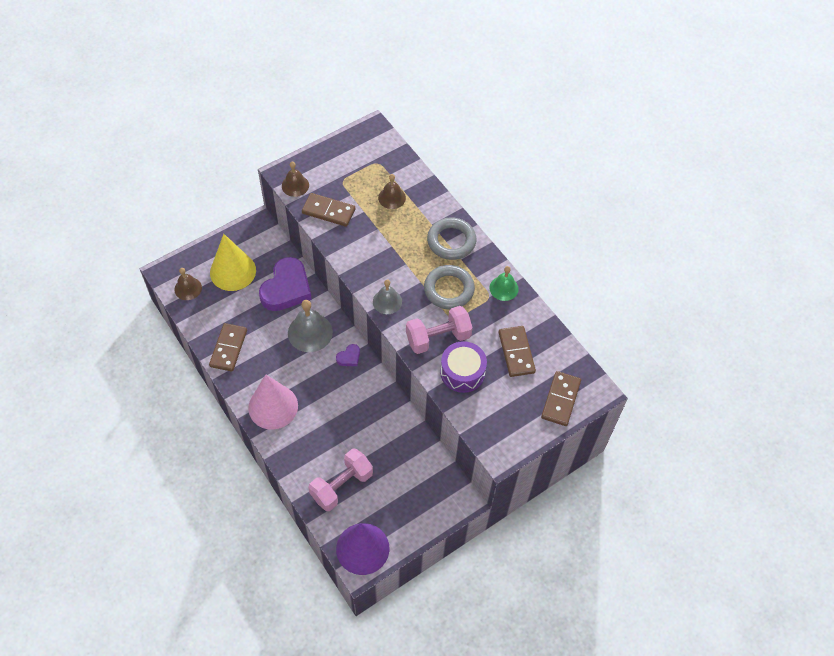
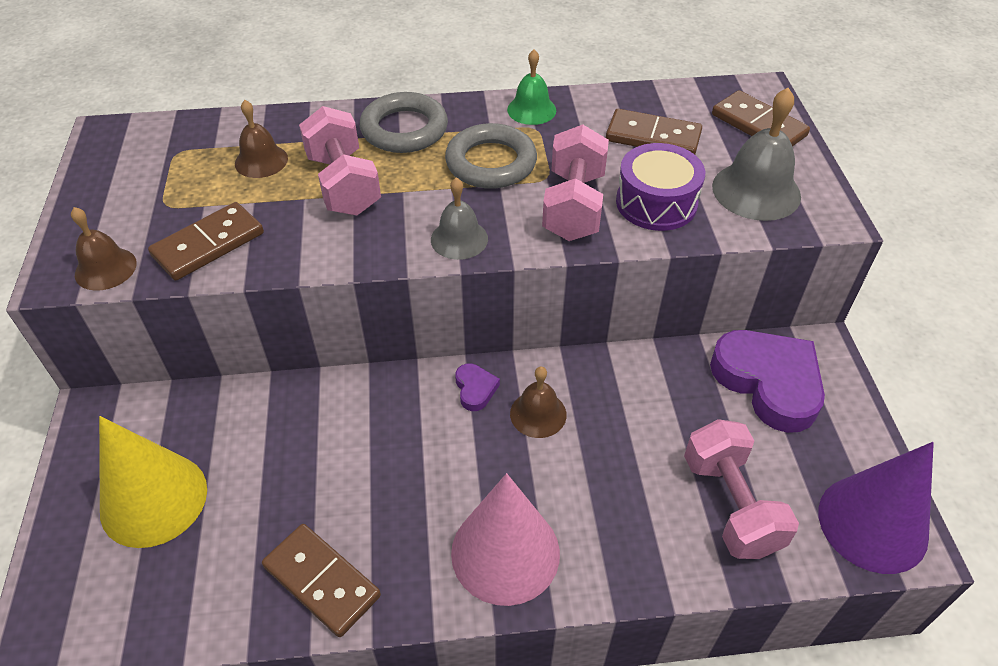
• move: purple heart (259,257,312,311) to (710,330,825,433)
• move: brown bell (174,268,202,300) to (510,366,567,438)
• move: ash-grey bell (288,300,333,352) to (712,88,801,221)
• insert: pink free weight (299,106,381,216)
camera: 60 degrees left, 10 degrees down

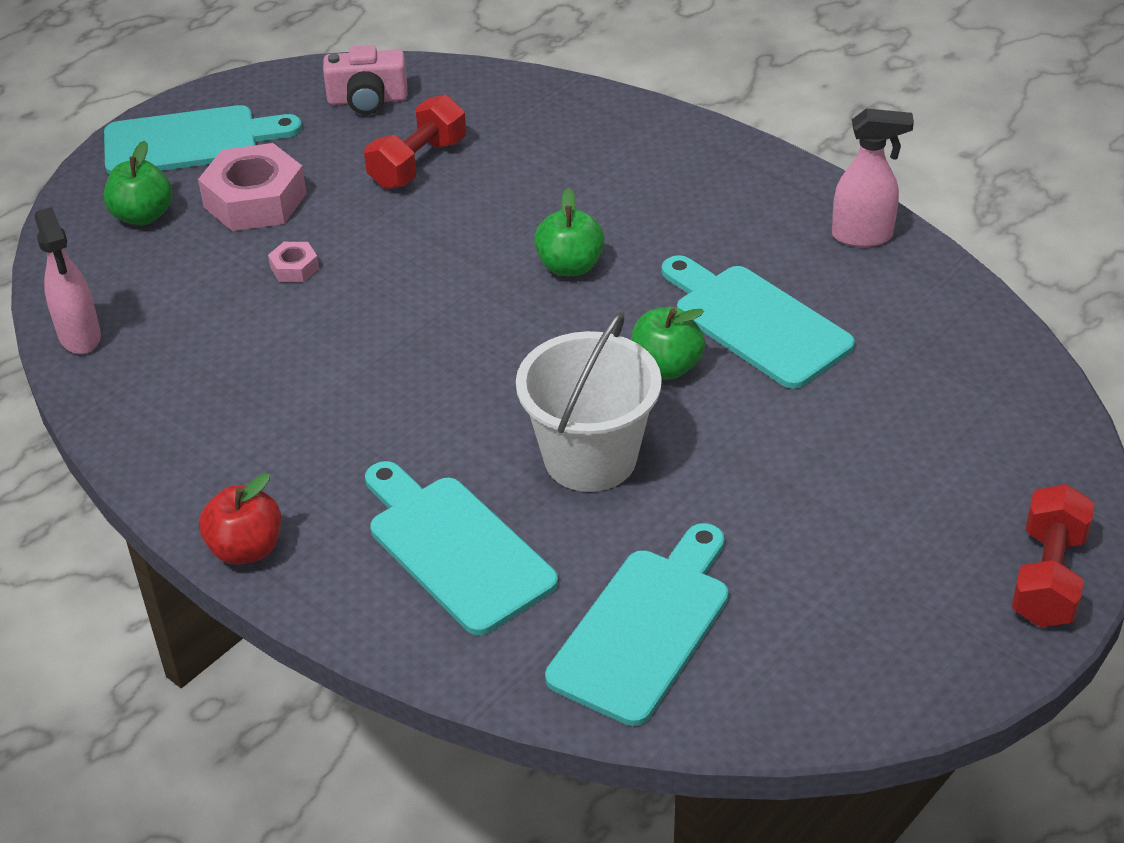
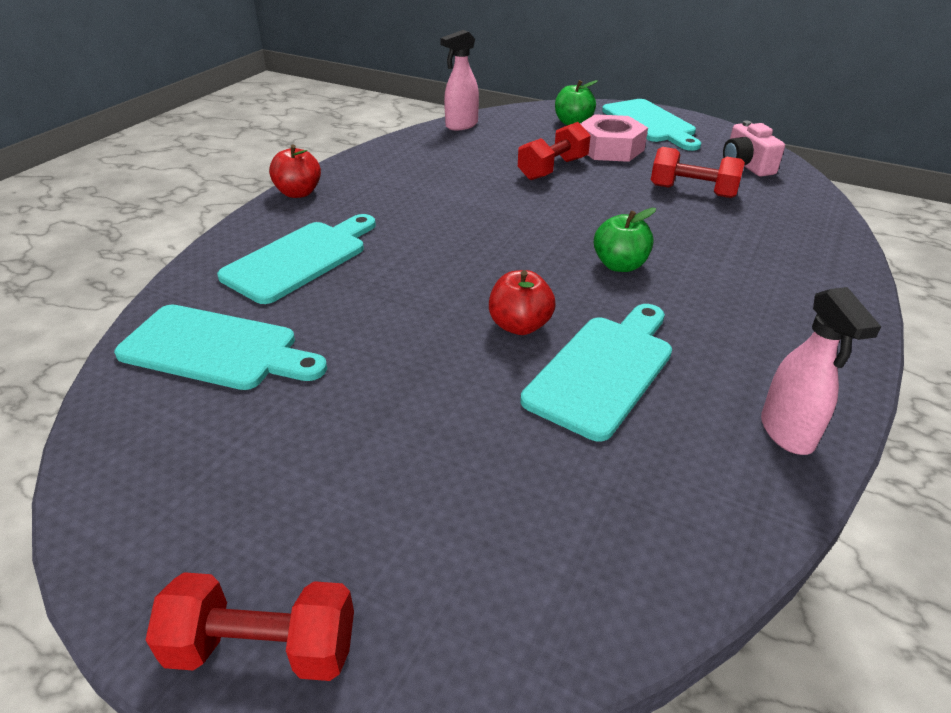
• replace: pink hexagon nut (268,242,319,282) to scarlet free weight (518,122,591,180)
• recolor: leaf-green apple (631,307,705,379) to scarlet apple (489,270,556,335)
• delete: pure white pail (516,312,662,492)
camera: 75 degrees right, 5 degrees down

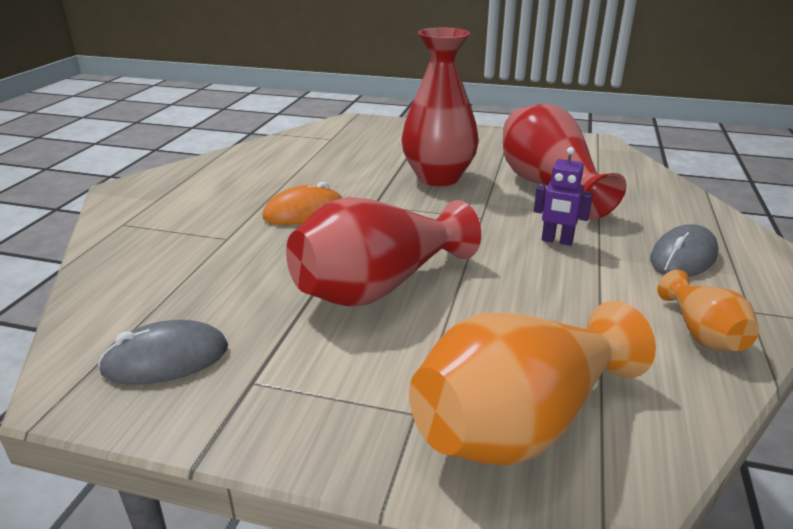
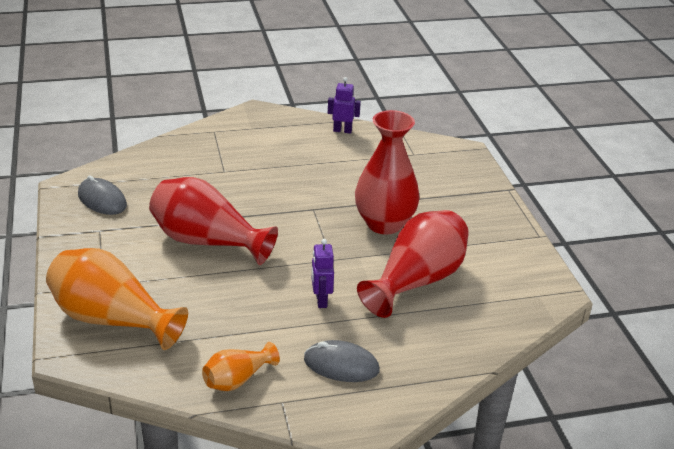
• delete: bright orange PC mouse (263,182,343,225)
• insert: purple robot figure (328,77,361,134)
camera: 60 degrees right, 5 degrees up

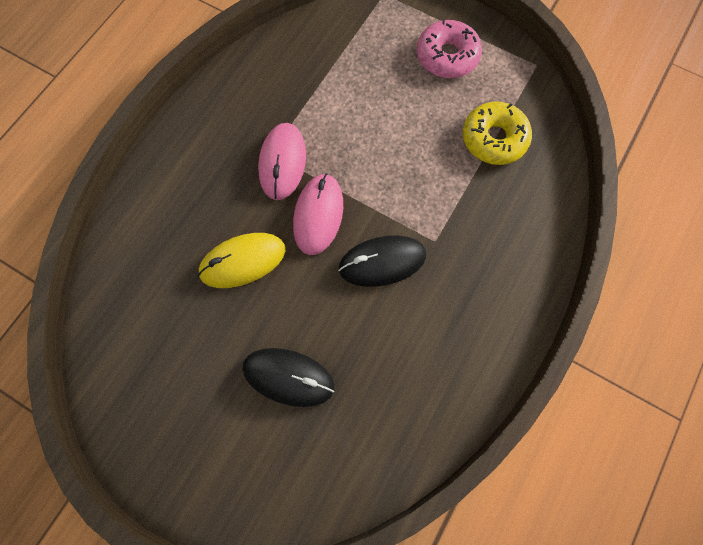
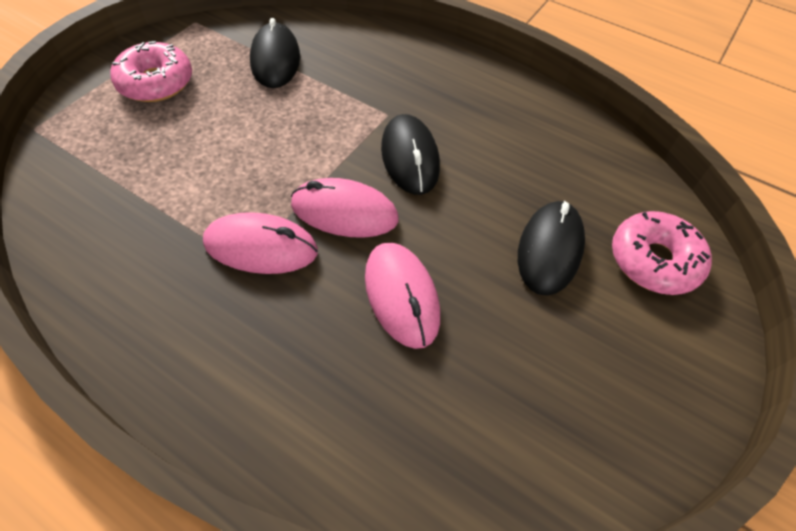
• replace: yellow doughnut (463,101,532,165) to black PC mouse (250,18,300,88)
• recolor: yellow PC mouse (198,233,286,288) to pink PC mouse (365,243,440,349)
• insert: pink doughnut (612,211,712,295)
camera: 90 degrees left, 15 degrees down

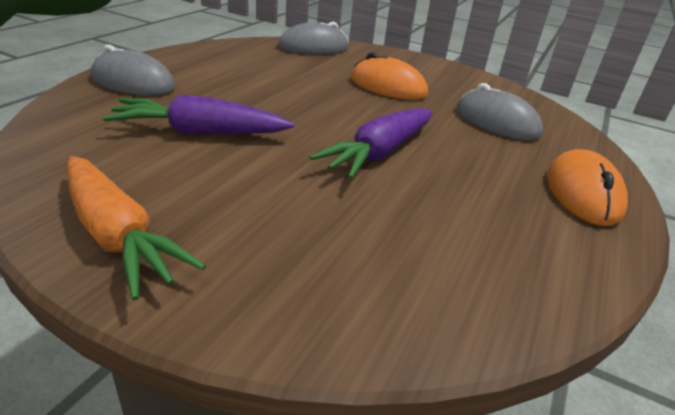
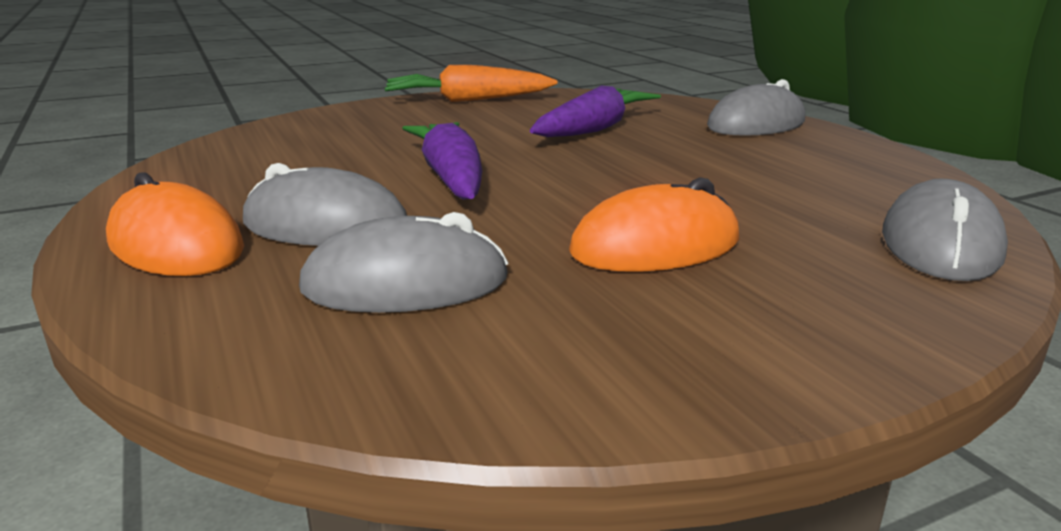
• insert: ash-grey PC mouse (243,163,407,246)
camera: 130 degrees right, 10 degrees down

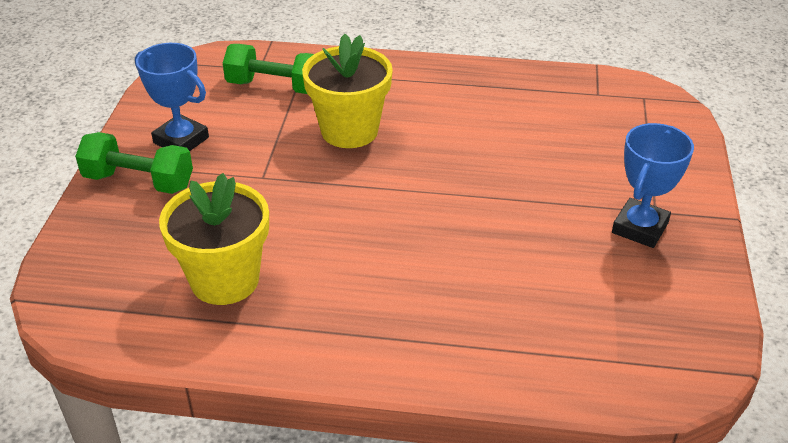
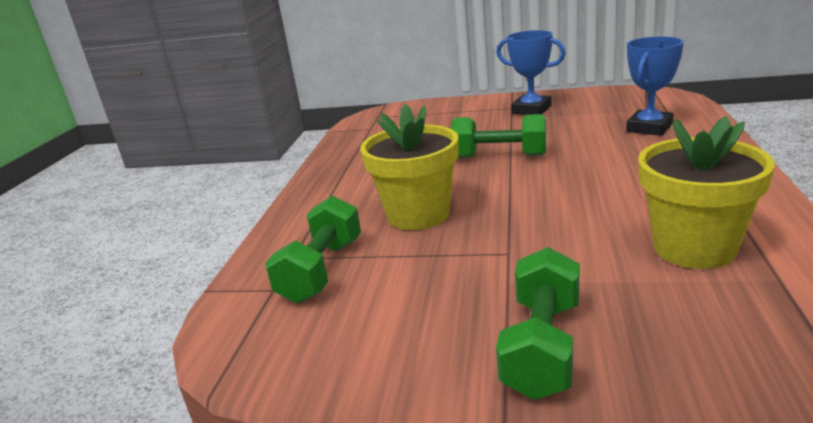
• move: blue prize cup (135,43,209,151) to (626,37,684,136)
• insert: leaf-green free weight (451,114,546,158)
camera: 85 degrees left, 15 degrees down

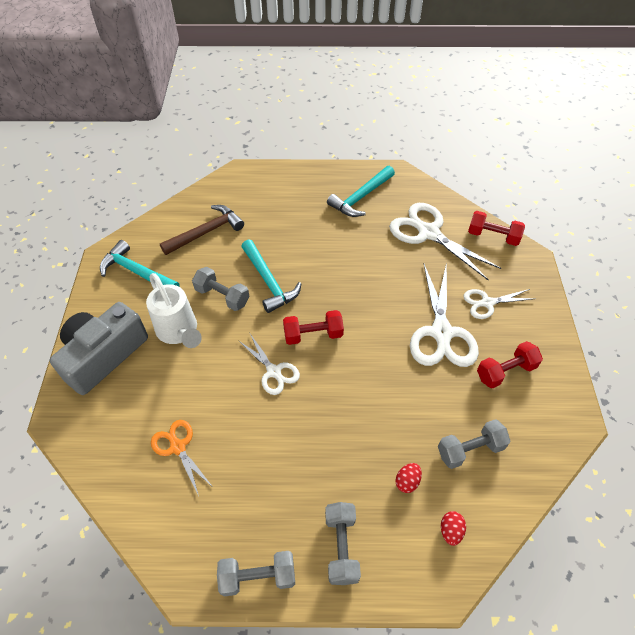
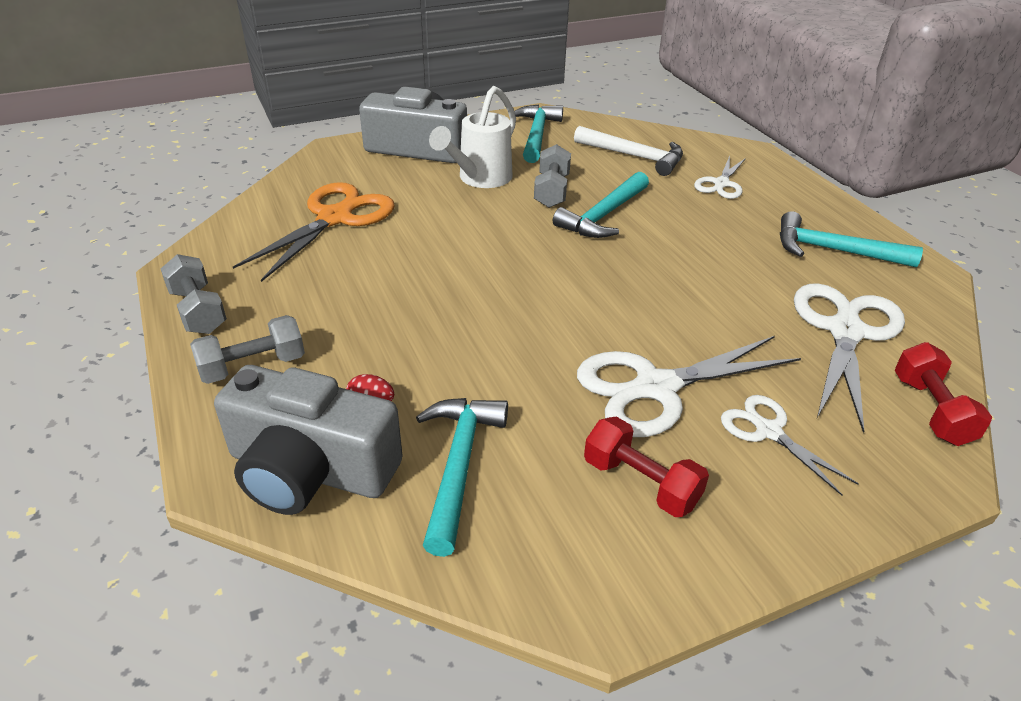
• recolor: brown claw hammer (160,205,244,255) to pure white claw hammer (574,126,683,176)
• delete: scarlet free weight (283,310,344,345)
• move: pure white scissors (239,334,300,395) to (694,156,746,199)
• replace: ash-grey free weight (438,419,511,469) to turquoise claw hammer (416,398,508,557)
• resize: bright orange scissors (151,420,213,496) = (233,182,395,282) x1.77
• replace: scarlet egg (441,511,466,546) to ash-grey compact camera (214,365,403,515)
camera: 65 degrees right, 15 degrees down

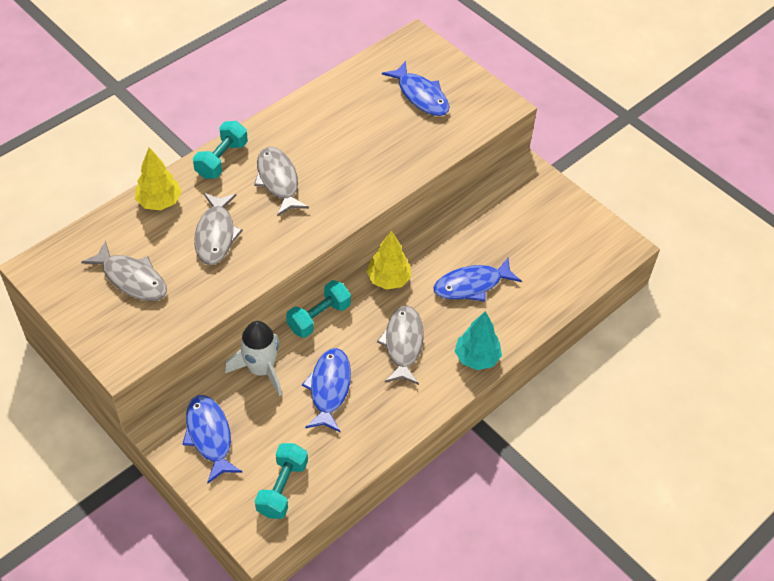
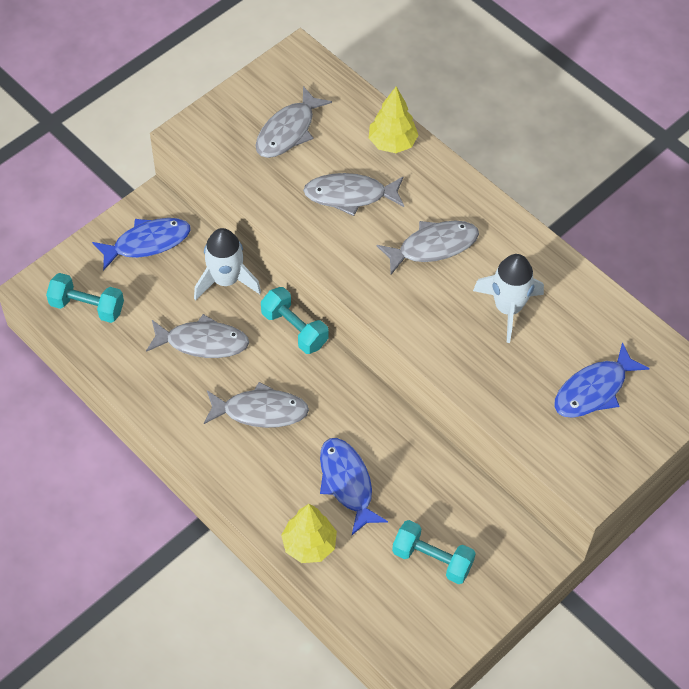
• move: turquoise free weight (193,121,248,179) to (392,520,476,584)
• move: yellow fir tree (366,231,411,290) to (281,504,337,563)
• delete: turquoise fir tree (455,311,502,370)
• recolor: blue fish figure (302,348,351,432) to ash-grey fish figure (146,314,249,358)
• insert: pure white toy rocket (473,254,544,343)
camera: 90 degrees right, 5 degrees up

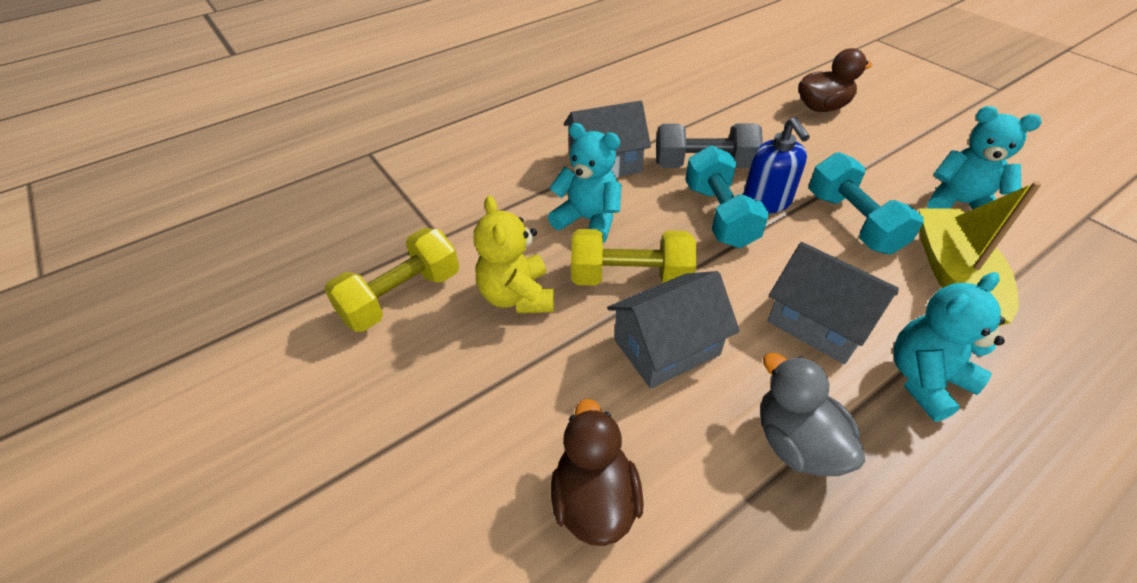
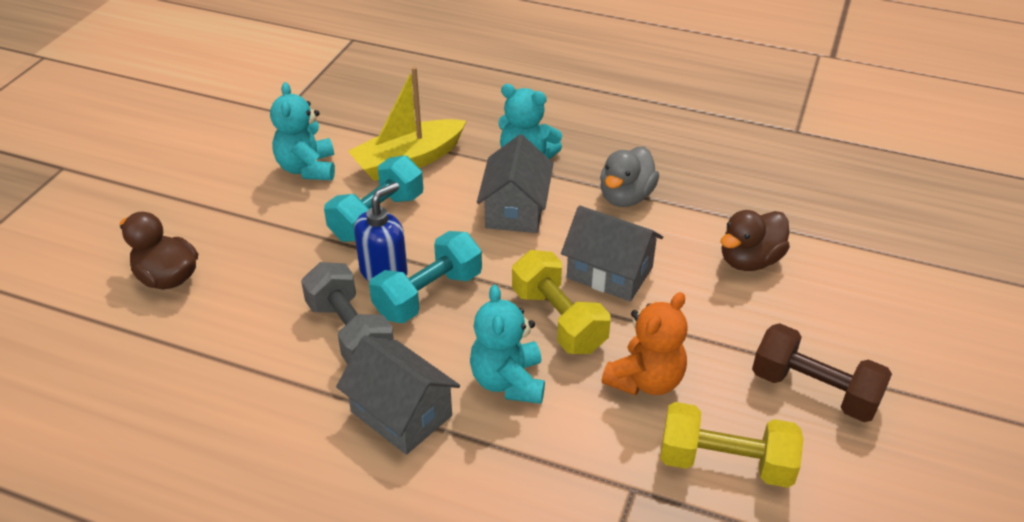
• recolor: yellow stuffed bear (474,196,554,313) to bright orange stuffed bear (602,292,688,396)
• insert: brown free weight (752,323,892,422)
camera: 125 degrees left, 5 degrees down

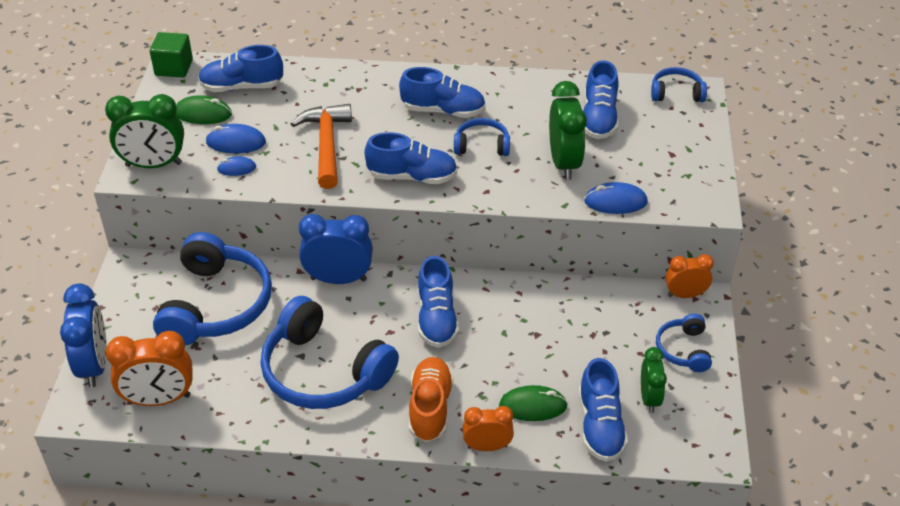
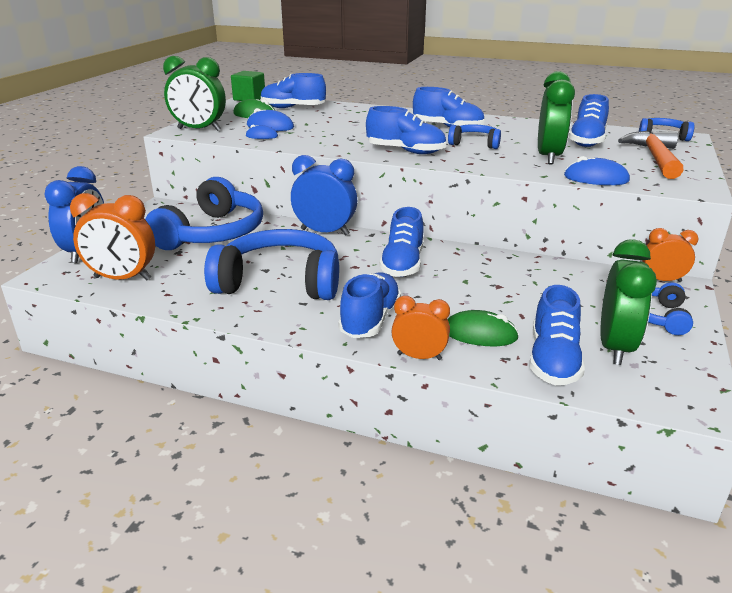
• move: bright orange claw hammer (291,104,352,189) to (618,131,684,179)
• rotate: blue headphones (261,296,399,409) = (204,229,339,300) 135 degrees clockwise
• resize: leaf-green clock (641,347,667,413) = (600,239,657,365) x1.60
• recolor: bright orange sneaker (409,357,454,442) to blue sneaker (338,272,401,338)
camera: 15 degrees right, 15 degrees down

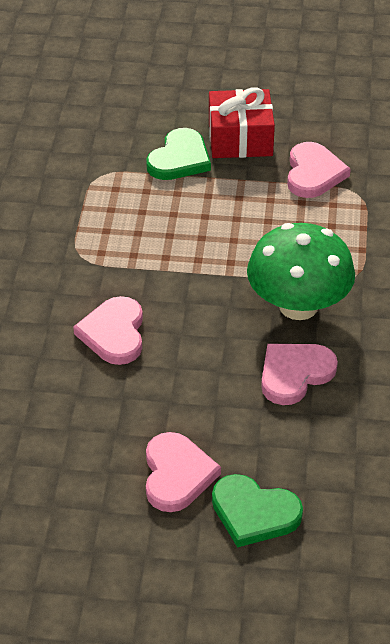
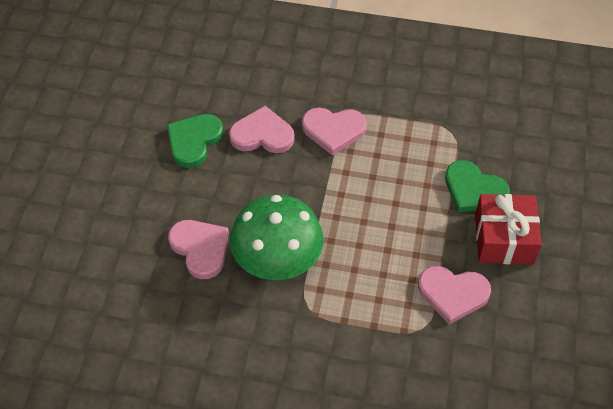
• move: pink heart (146,432,221,512) to (302,108,367,155)
• move: leaf-green heart (212,474,303,547) to (167,114,223,168)
camera: 95 degrees right, 10 degrees up

